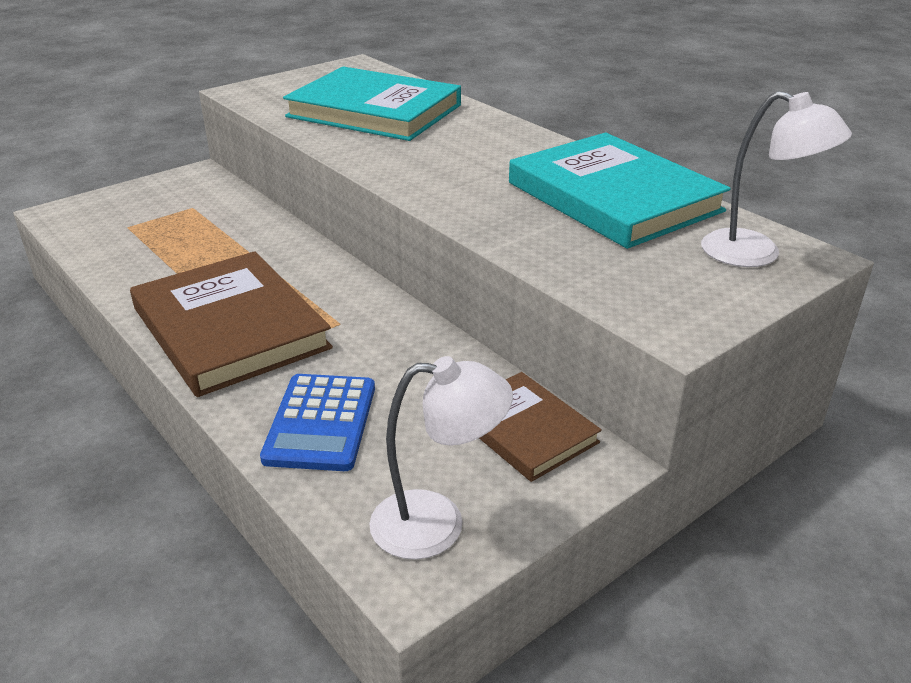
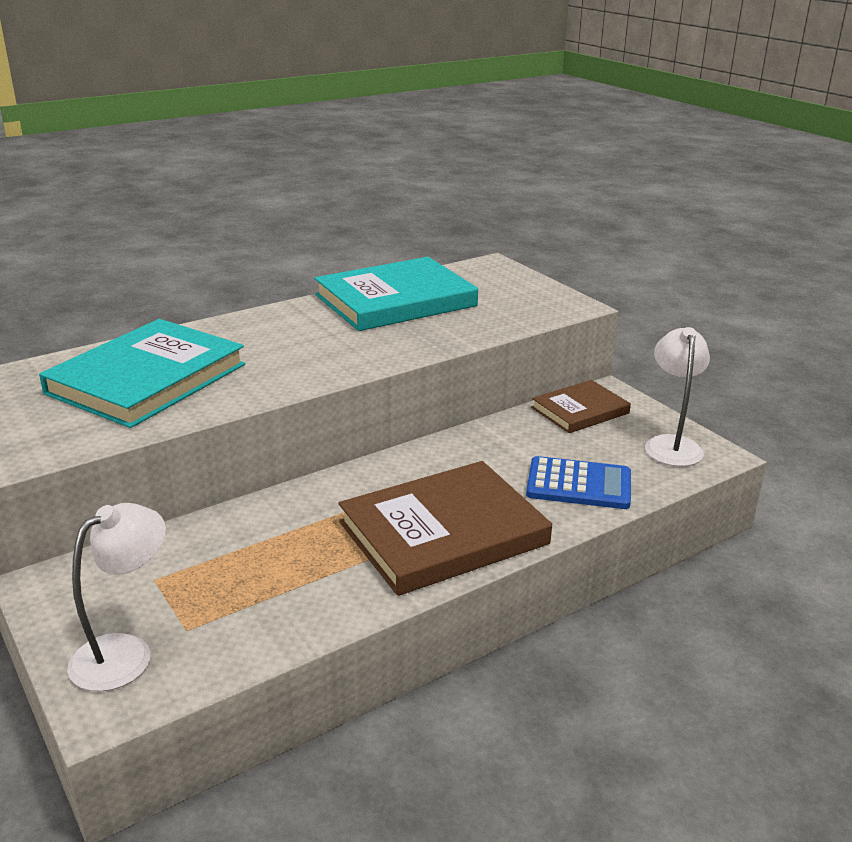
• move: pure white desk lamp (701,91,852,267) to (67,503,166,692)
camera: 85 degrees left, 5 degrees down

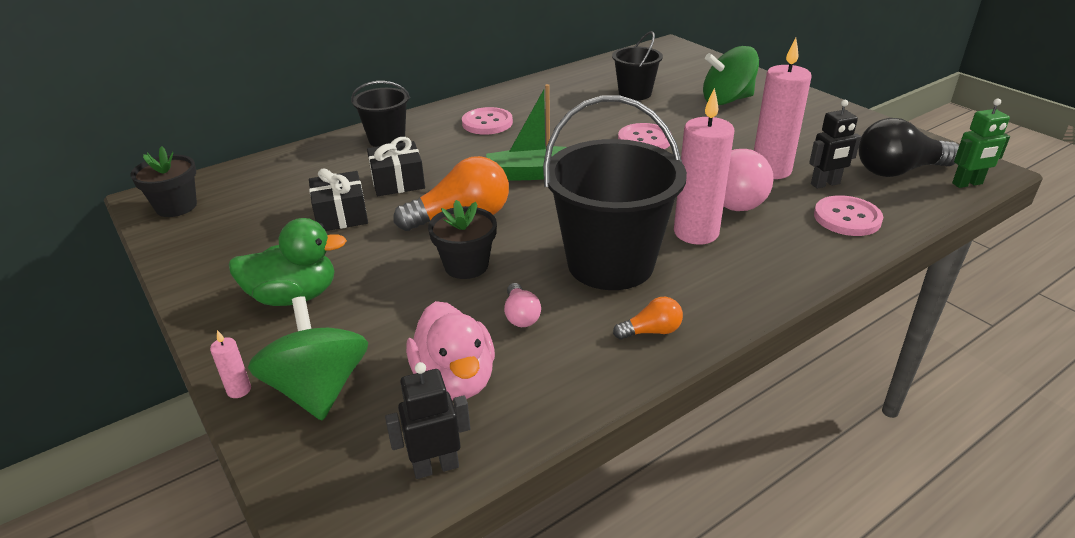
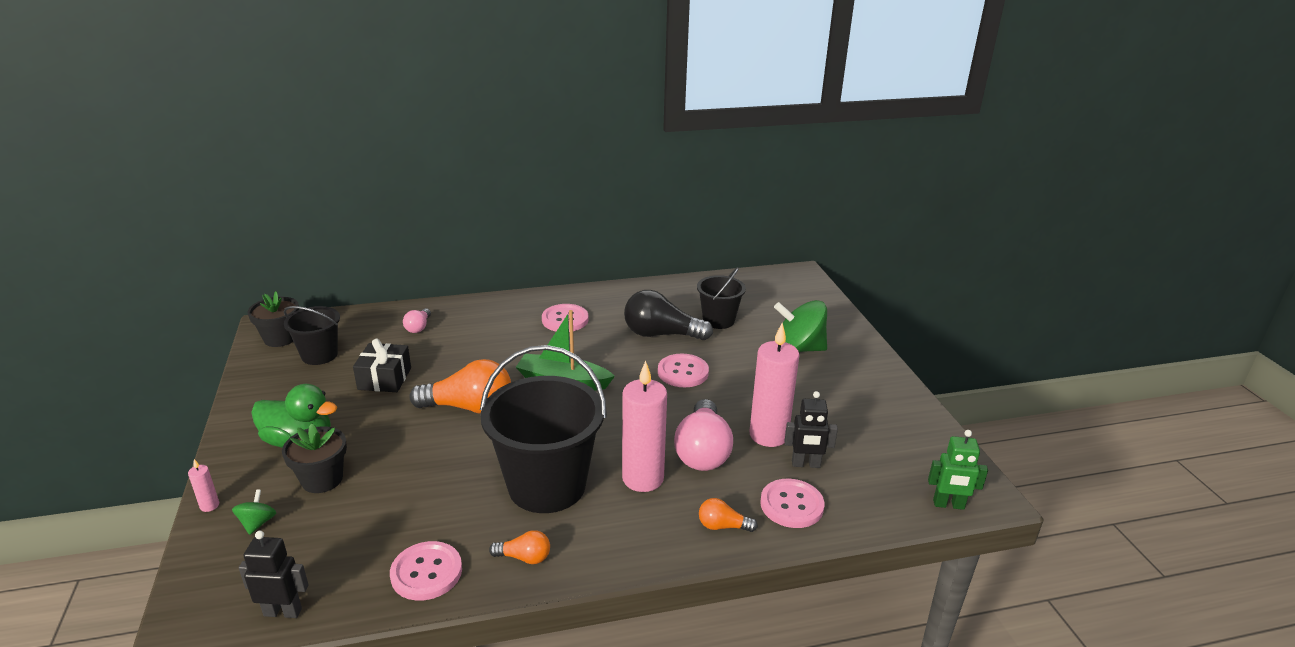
• move: black pail (351,81,410,147) to (283,306,340,365)
• move: black light bulb (858,118,959,177) to (624,290,713,340)
• delete: black gift (367,137,425,196)
• move: black plant pot (428,200,497,279) to (282,424,347,493)
• move: pink light bulb (504,283,541,327) to (403,308,431,333)
• resize: leaf-green whirligig (248,296,368,421) = (232,489,276,535) x0.46
• delete: pink rubber duck (406,301,495,400)
• insert: bright orange light bulb (699,498,758,532)
• insert: pink sewing button (390,541,462,601)
camera: 20 degrees right, 5 degrees down

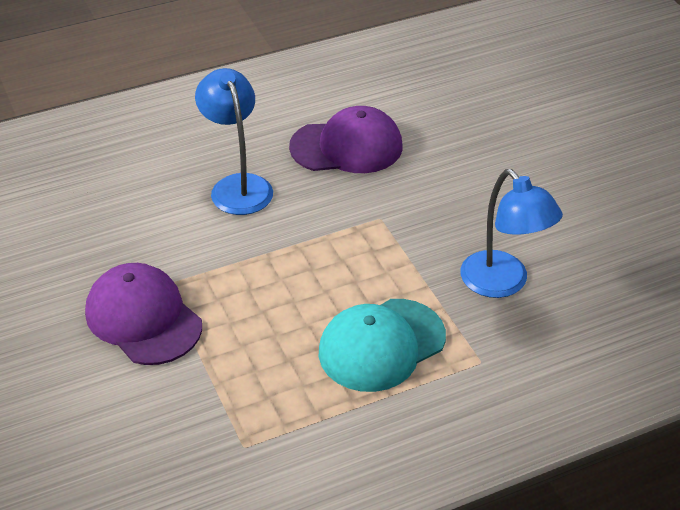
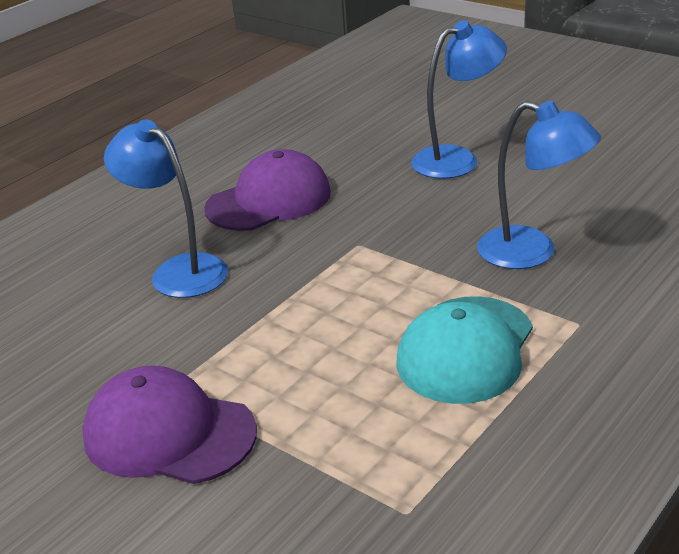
• insert: blue desk lamp (411,21,507,179)
camera: 25 degrees left, 10 degrees down

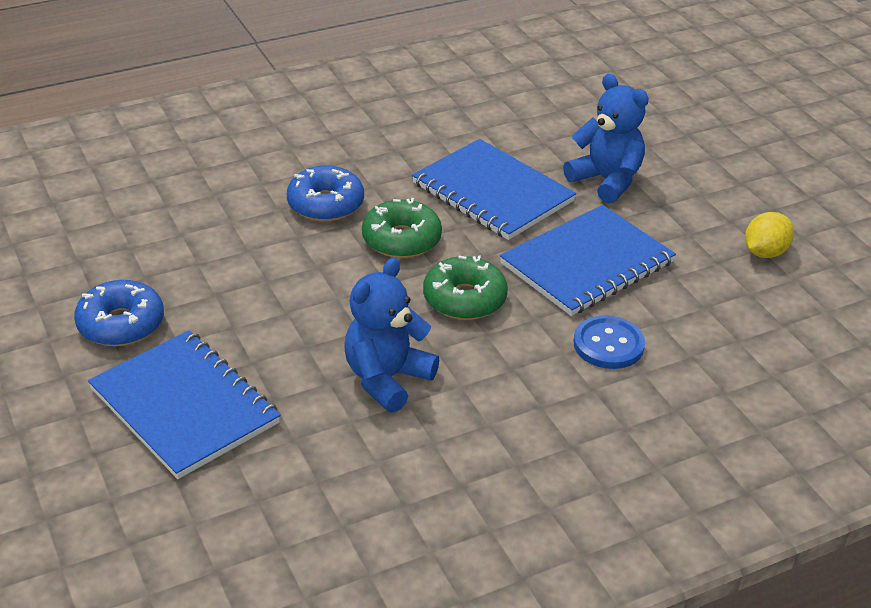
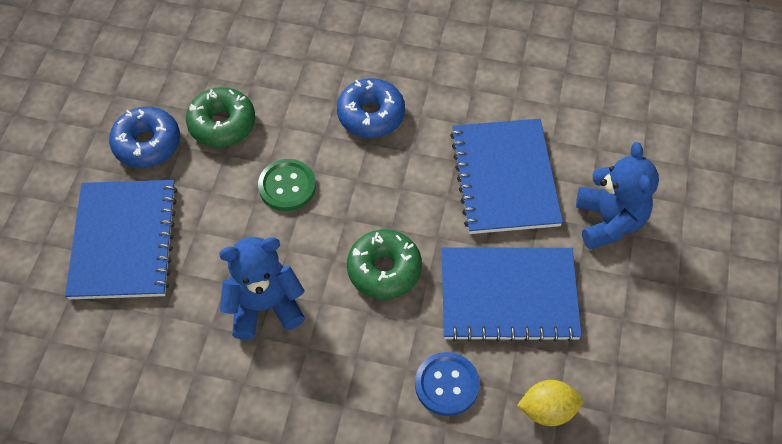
• move: leaf-green doughnut (362,198,442,258) to (186,87,255,147)
• move: yellow citrus fruit (745,212,794,258) to (517,380,583,426)
• insert: leaf-green sewing button (258,159,316,211)
camera: 40 degrees right, 20 degrees up

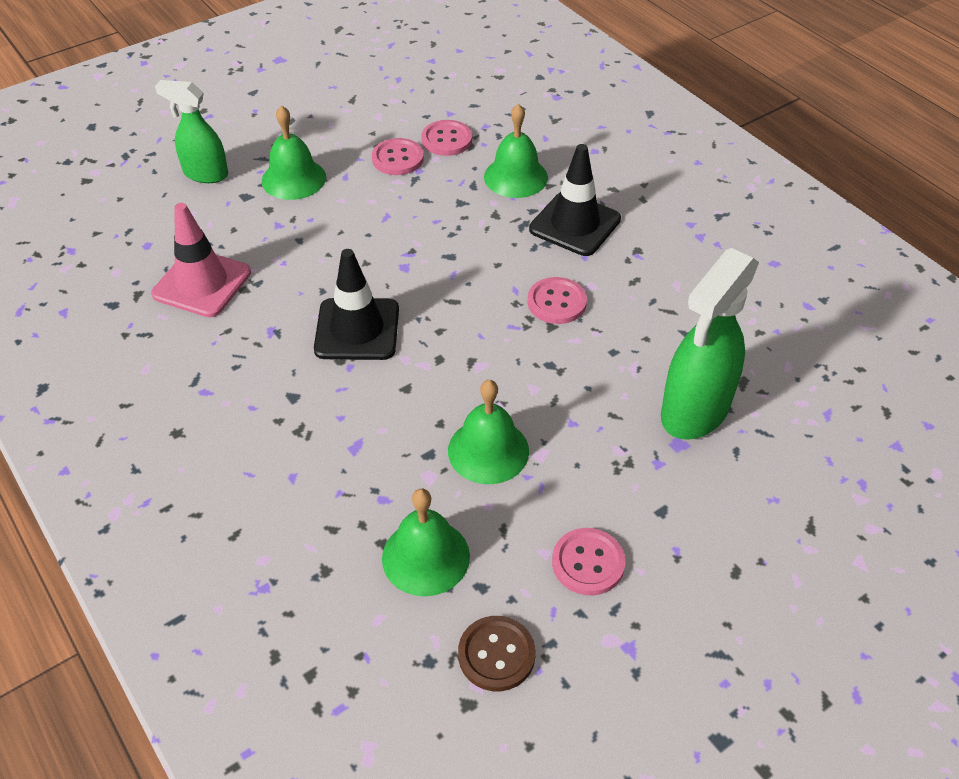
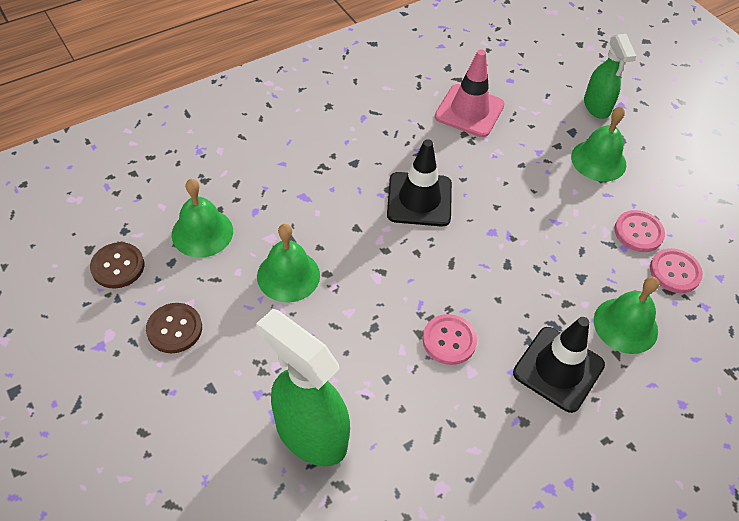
• rotate: leaf-green spray cleaner (155,80,228,183) = (584,34,636,119) 150 degrees clockwise
• recolor: pink sewing button (552,528,625,595) to brown sewing button (146,303,202,353)
camera: 90 degrees right, 5 degrees up

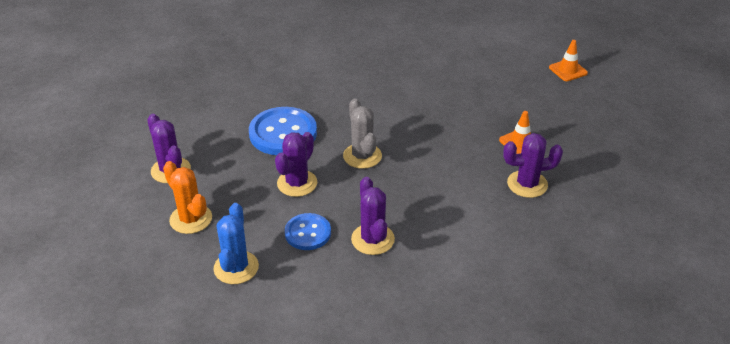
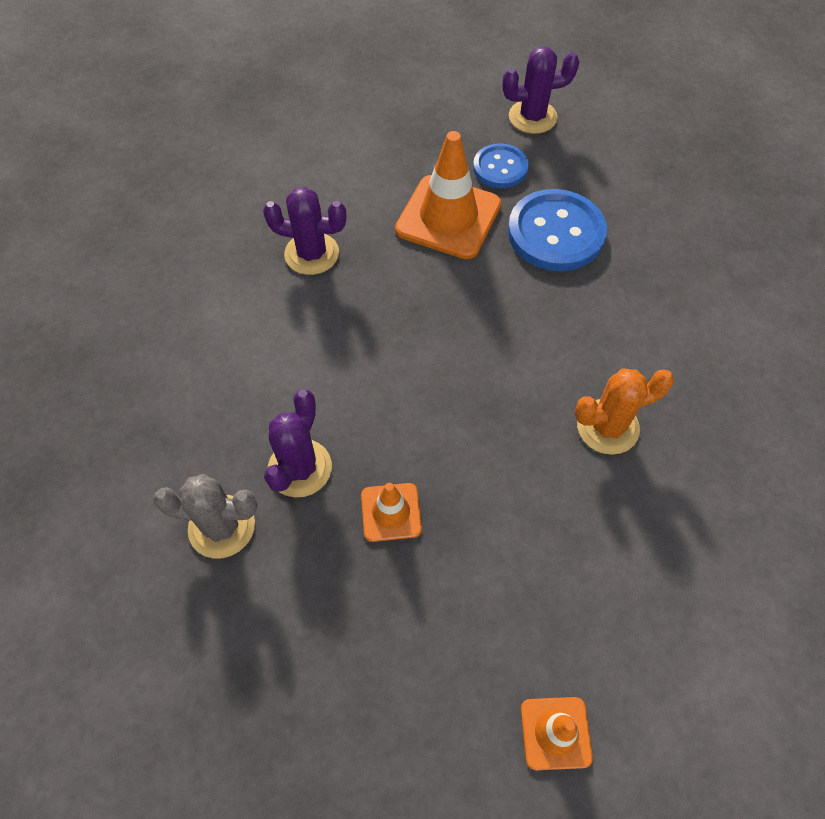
• move: ash-grey cactus (343,99,382,169) to (153,474,258,559)
• replace: purple cactus (275,132,317,197) to bright orange safety cone (395,131,501,259)
• move: bright orange cactus (163,161,212,234) to (575,369,674,455)
• delete: blue cactus (213,203,259,284)
• move: blue sewing button (285,213,331,250) to (473,143,529,188)
camera: 115 degrees right, 20 degrees up

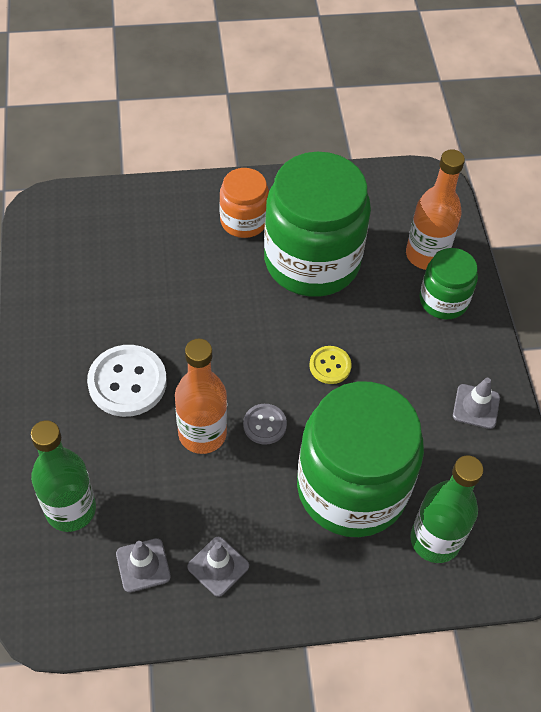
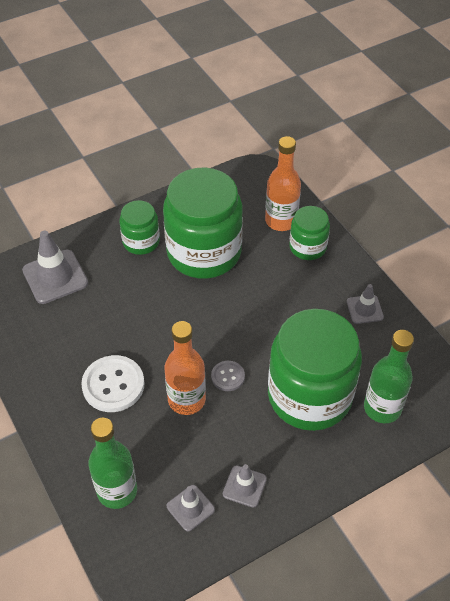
• recolor: bright orange jar (219,168,269,238) to leaf-green jar (119,200,160,255)
• delete: yellow sewing button (309,346,352,384)
• insert: ash-grey safety cone (22,231,88,304)
camera: 20 degrees left, 5 degrees down

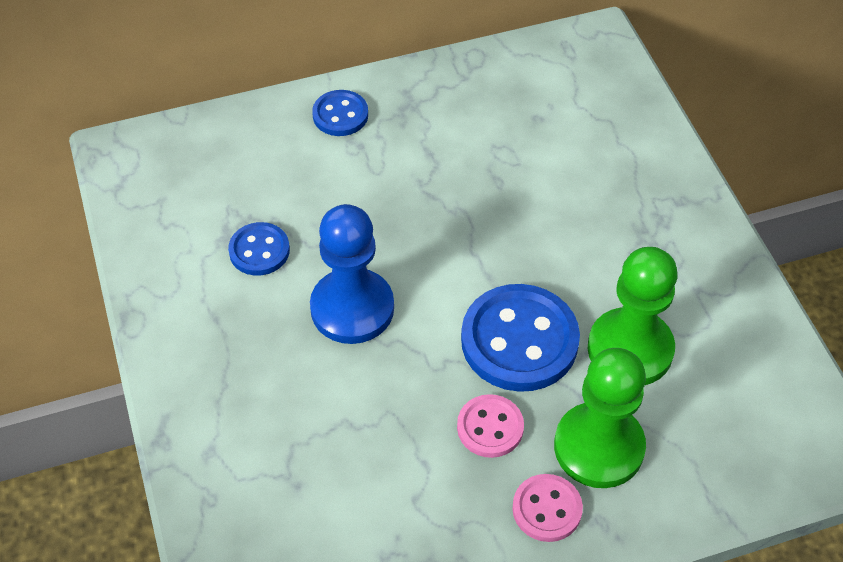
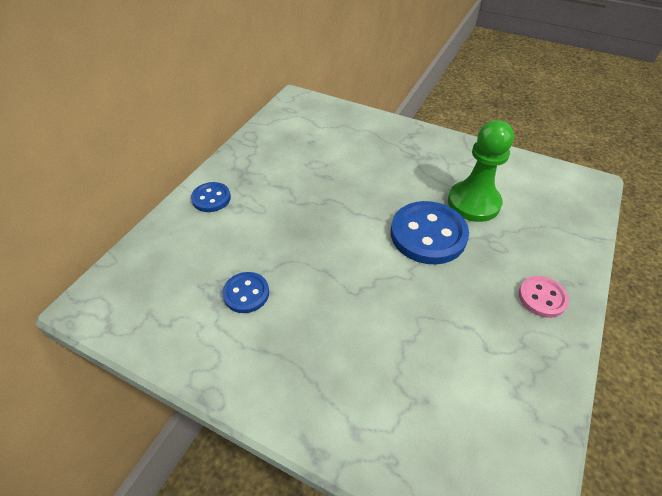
• delete: blue pawn (310,204,394,344)
• delete: leaf-green pawn (554,348,646,488)
• delete: pink sewing button (457,394,524,458)
camera: 45 degrees left, 5 degrees down

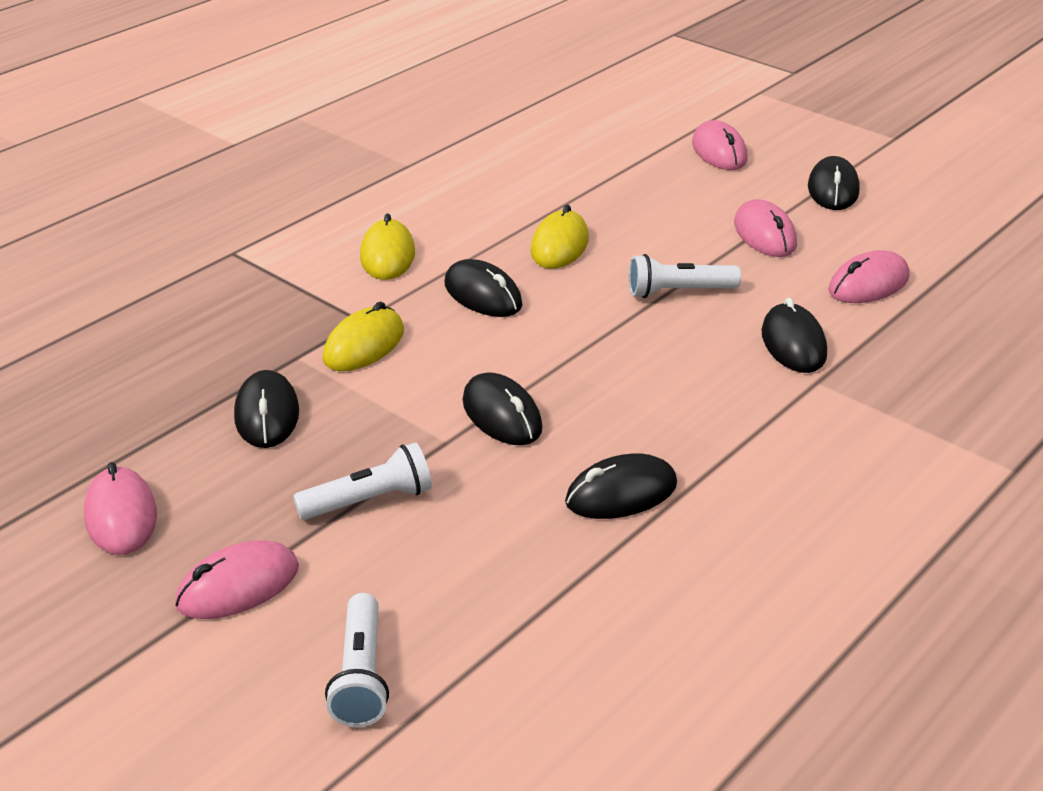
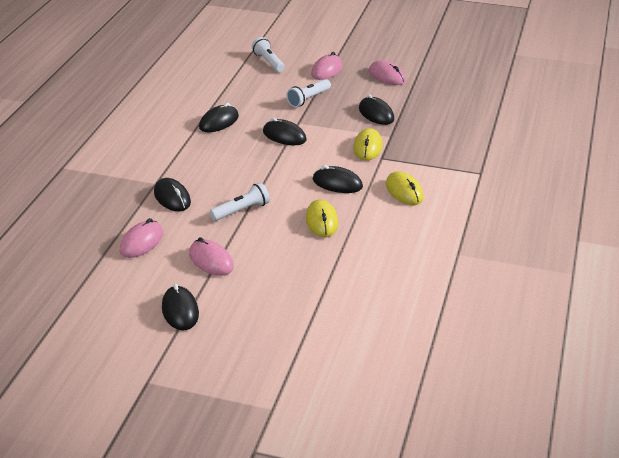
• delete: pink PC mouse (692,120,748,170)
camera: 155 degrees right, 0 degrees up

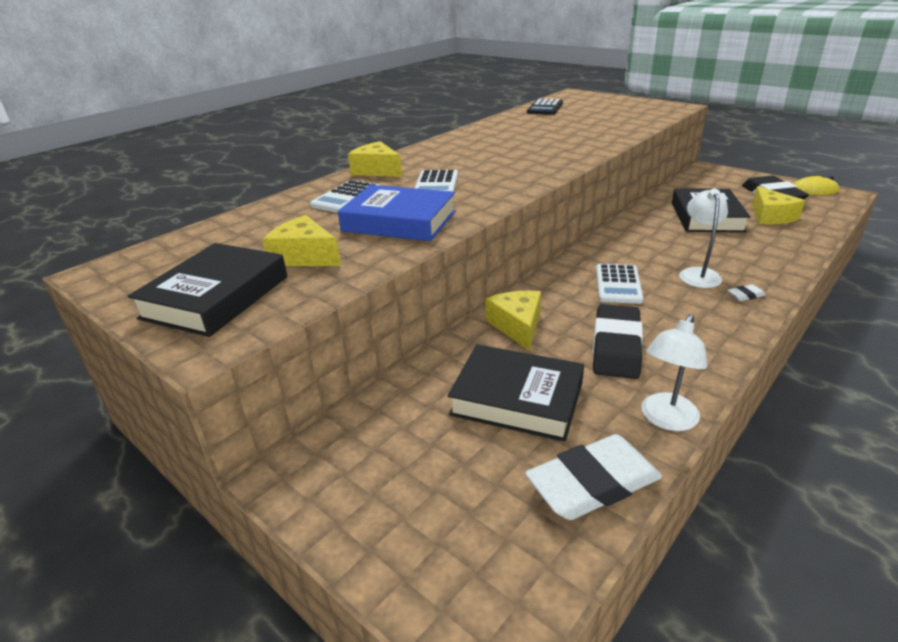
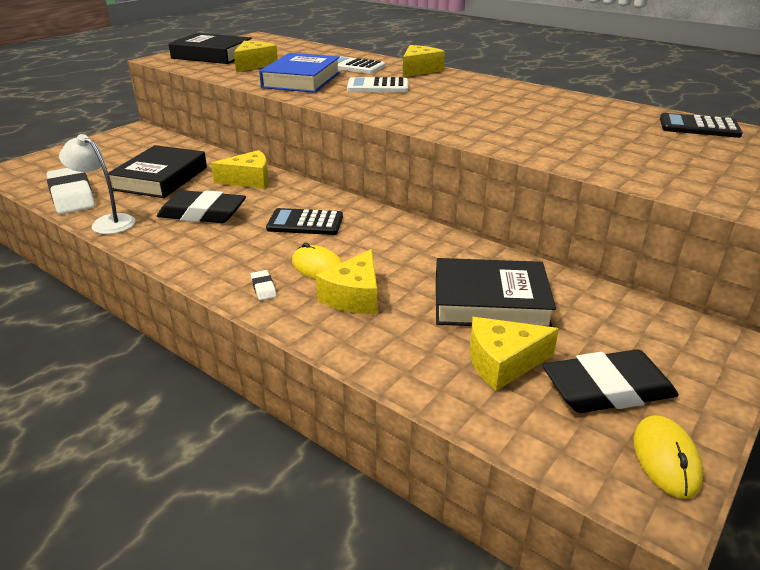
• replace: pure white desk lamp (679,189,728,288) to yellow PC mouse (292,243,343,280)
• recolor: pure white pocket calculator (596,264,643,304) to black pocket calculator (266,208,343,235)
• insert: yellow cheese wedge (316,249,377,314)
camera: 85 degrees right, 0 degrees up

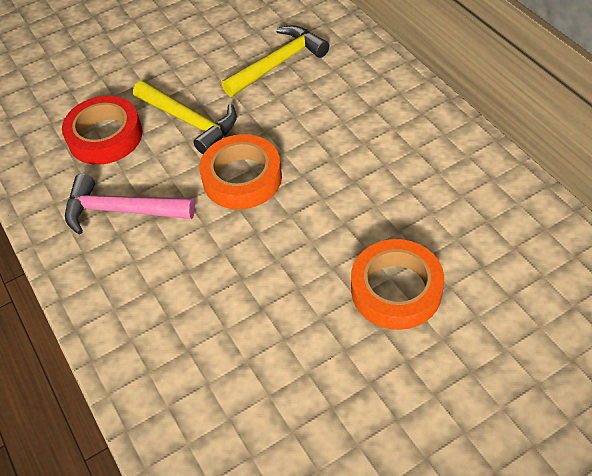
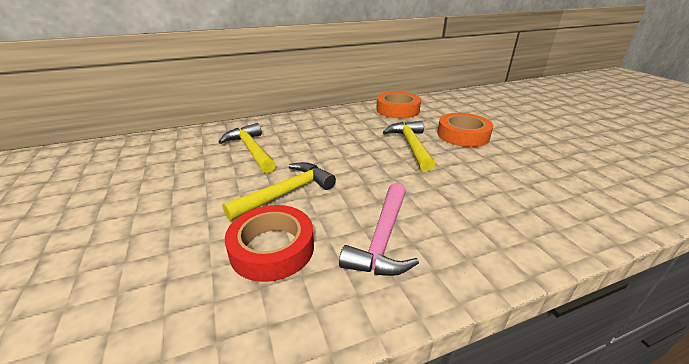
• move: bright orange roll of tape (199,134,282,209) to (376,91,421,119)
• insert: yellow claw hammer (383,121,435,172)
camera: 85 degrees left, 20 degrees down

